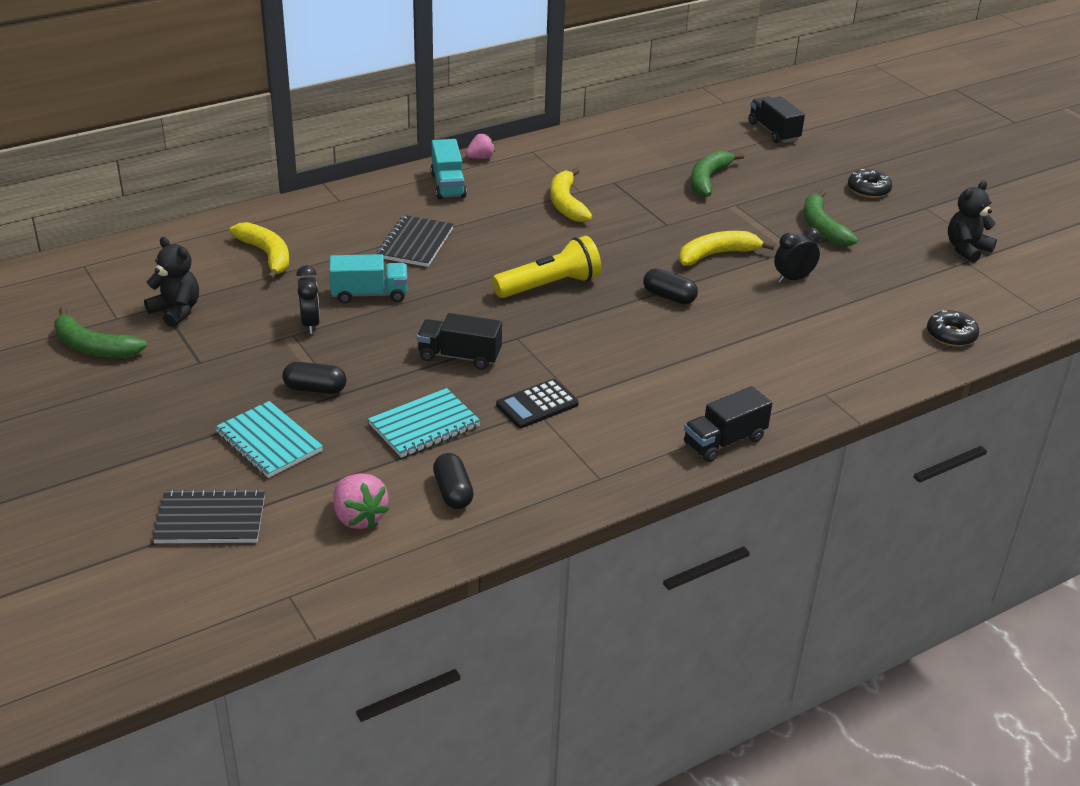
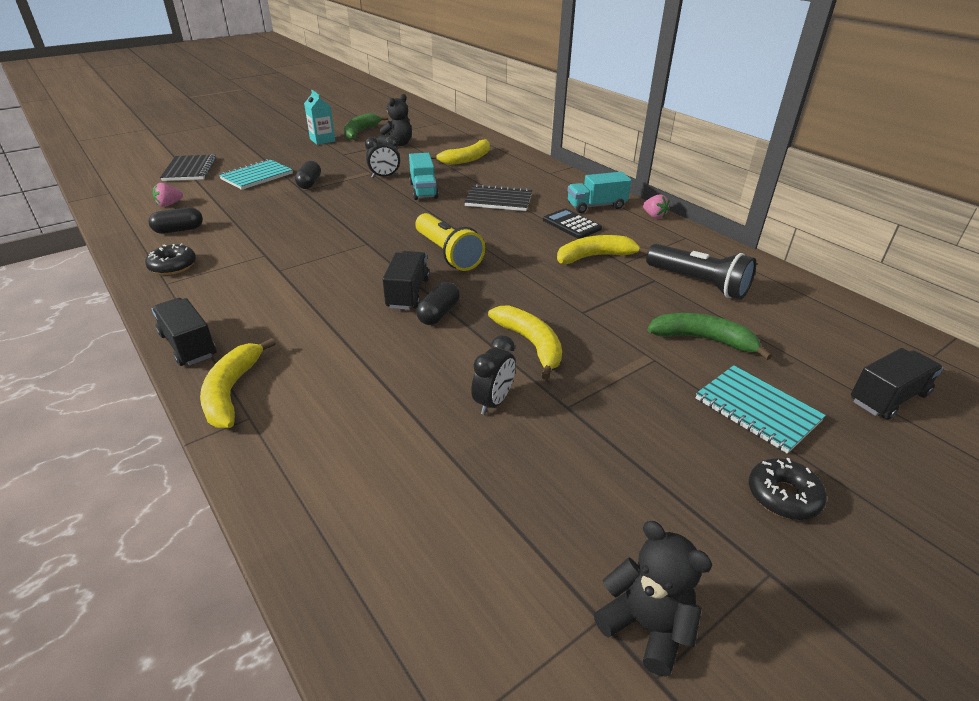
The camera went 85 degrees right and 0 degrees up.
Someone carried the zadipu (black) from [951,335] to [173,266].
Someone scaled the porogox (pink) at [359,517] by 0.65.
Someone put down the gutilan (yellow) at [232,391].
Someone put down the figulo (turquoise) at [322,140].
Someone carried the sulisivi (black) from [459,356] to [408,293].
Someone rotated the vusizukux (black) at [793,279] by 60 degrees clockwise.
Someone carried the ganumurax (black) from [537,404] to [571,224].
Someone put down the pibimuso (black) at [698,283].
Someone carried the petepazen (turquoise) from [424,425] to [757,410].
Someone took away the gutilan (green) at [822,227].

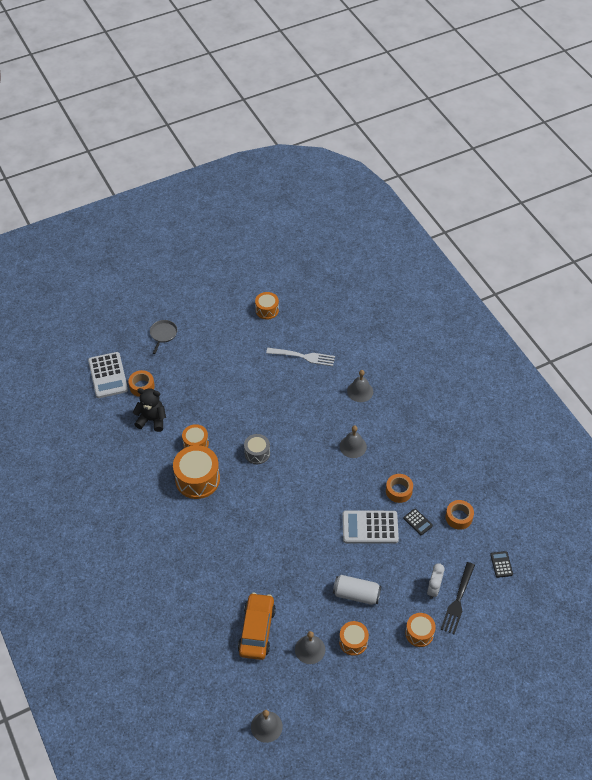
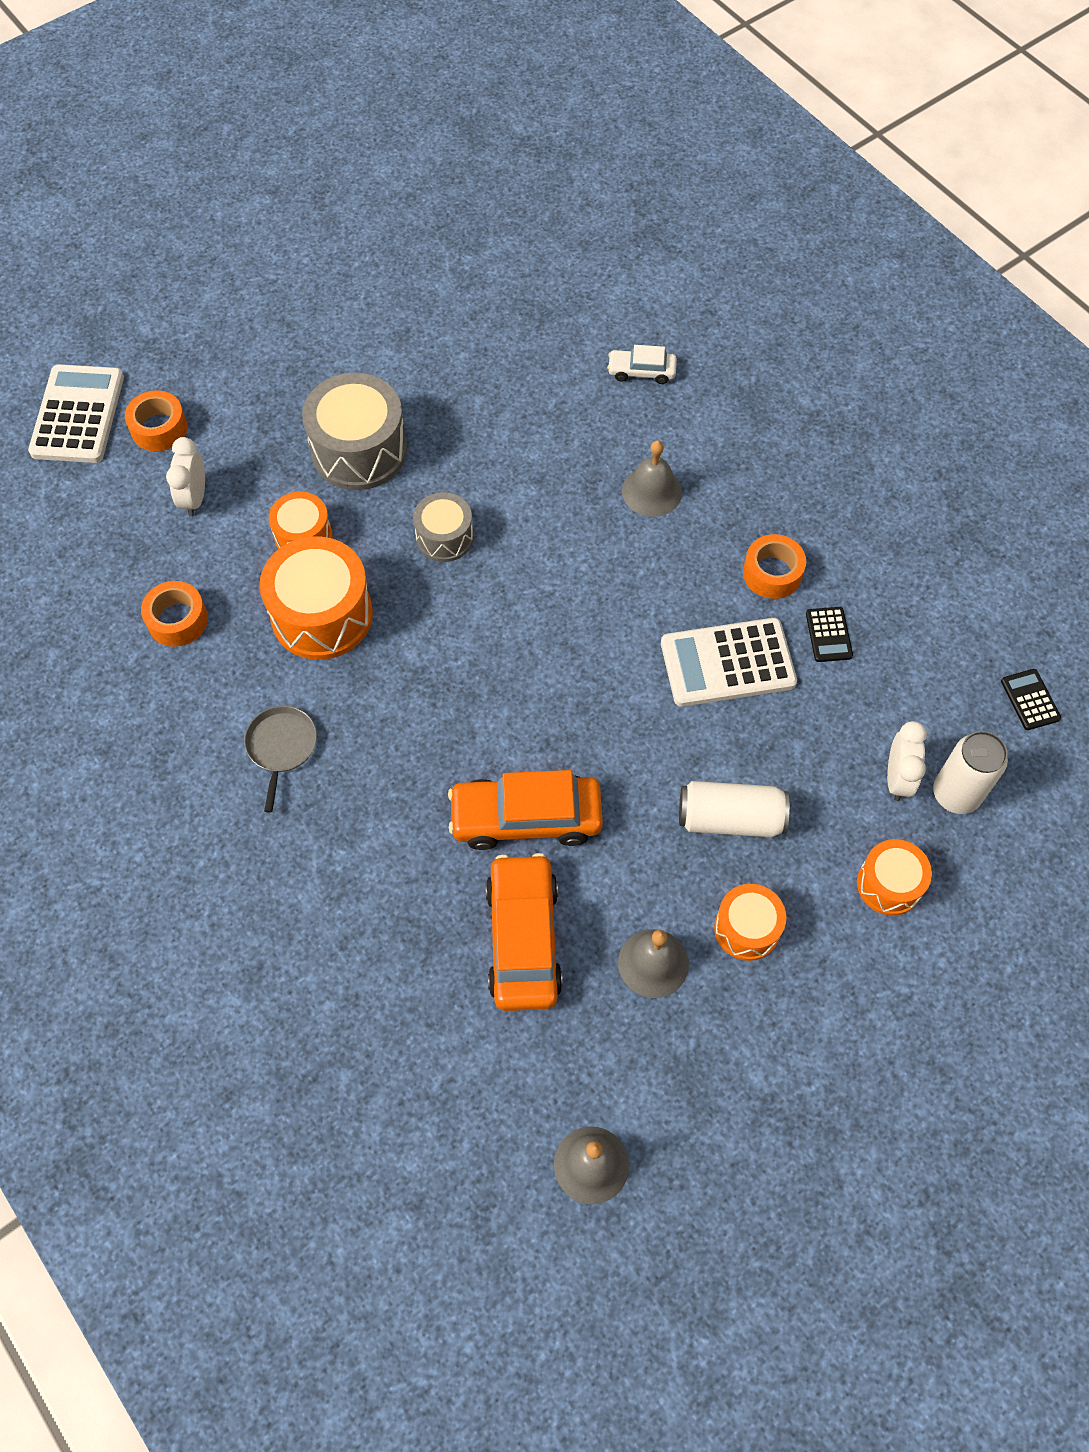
The camera went 10 degrees left and 10 degrees up.
Someone rotated the ganumurax (white) at [108,375] by 150 degrees counterclockwise.
Someone carried the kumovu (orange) from [458,517] to [177,620].
Someone swapped the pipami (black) at [152,420] for the vusizukux (white) at [194,498].
Someone carried the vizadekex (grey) from [163,334] to [281,747].
Someone put down the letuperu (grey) at [359,450].
Someone put down the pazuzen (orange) at [526,818].
Someone swapped the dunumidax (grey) at [360,391] for the pazuzen (white) at [641,371].
Someone rotated the ganumurax (black) at [417,522] by 45 degrees clockwise.
Someone swapped the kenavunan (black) at [458,600] for the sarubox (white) at [956,794].
Someone took away the letuperu (orange) at [267,310].
Someone took away the kenavunan (white) at [303,356].

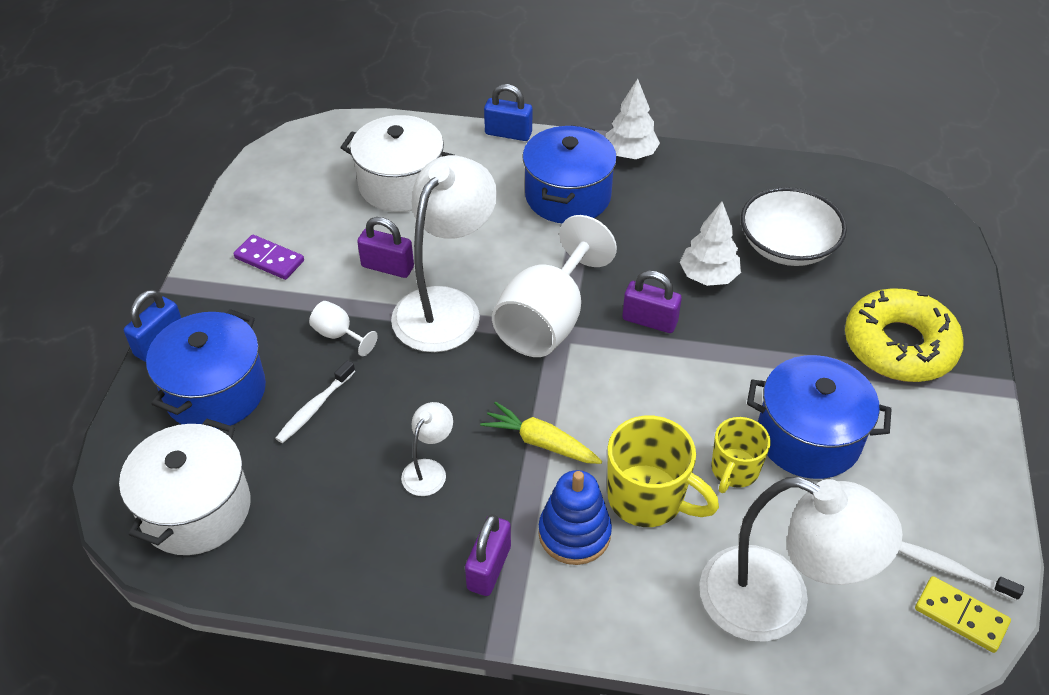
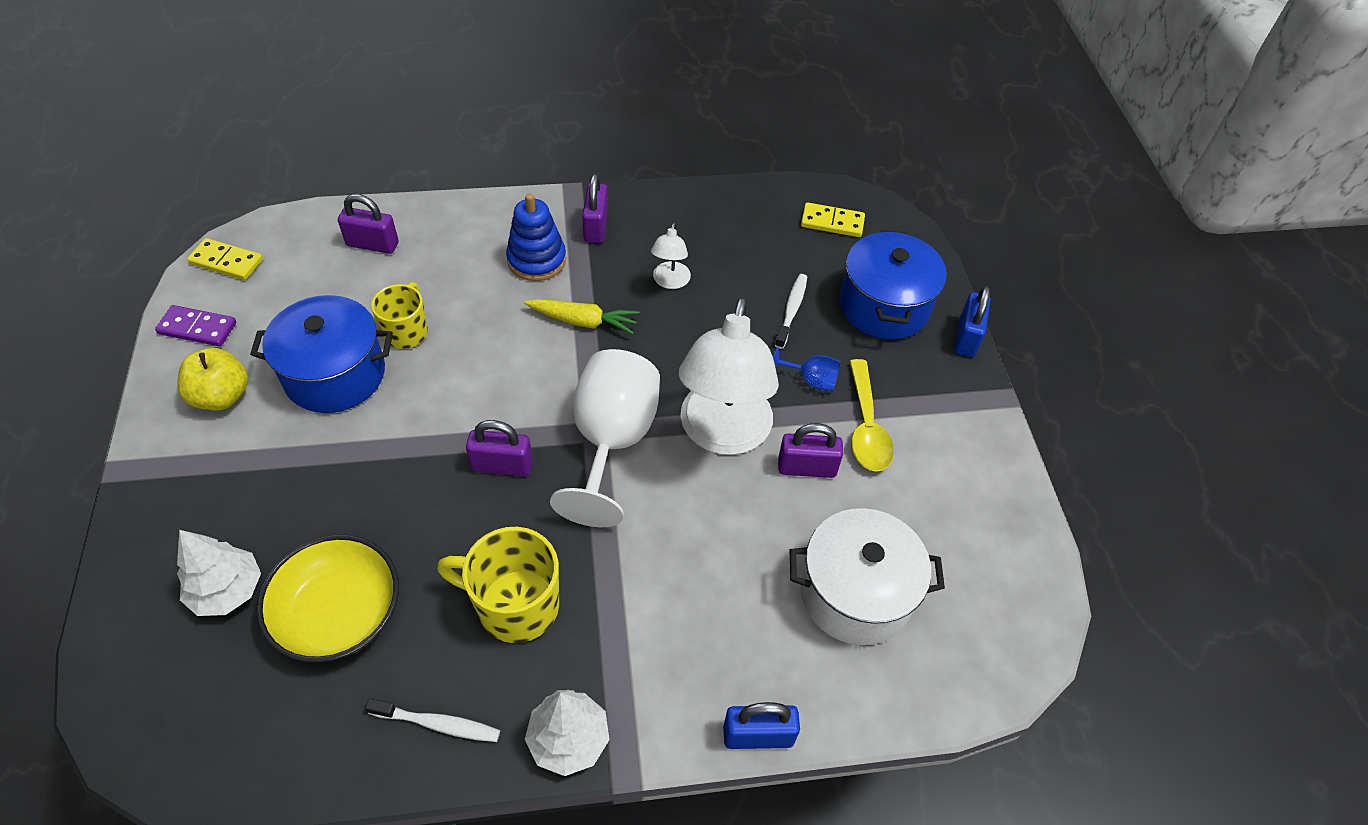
The camera went 160 degrees right and 5 degrees up.
Someone carried the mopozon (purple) from [269,259] to [197,328].
Someone put down the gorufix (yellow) at [222,396].
Someone carried the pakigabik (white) from [708,276] to [227,590].
Someone repainted the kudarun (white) at [787,246], which became the kudarun (yellow) at [339,613].
Someone swapped the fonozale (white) at [776,603] for the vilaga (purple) at [372,244].
Someone carried the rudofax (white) from [951,570] to [438,724].
Someone carried the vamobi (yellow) from [648,499] to [515,605].
Someone repainted the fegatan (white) at [338,335], which became the fegatan (blue) at [811,380].
Someone swapped the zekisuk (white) at [196,509] for the mopozon (yellow) at [832,222].
Someone put down the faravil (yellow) at [866,427].
Someone took away the zekisuk (blue) at [568,196].
Someone took away the zadipu (yellow) at [899,345].

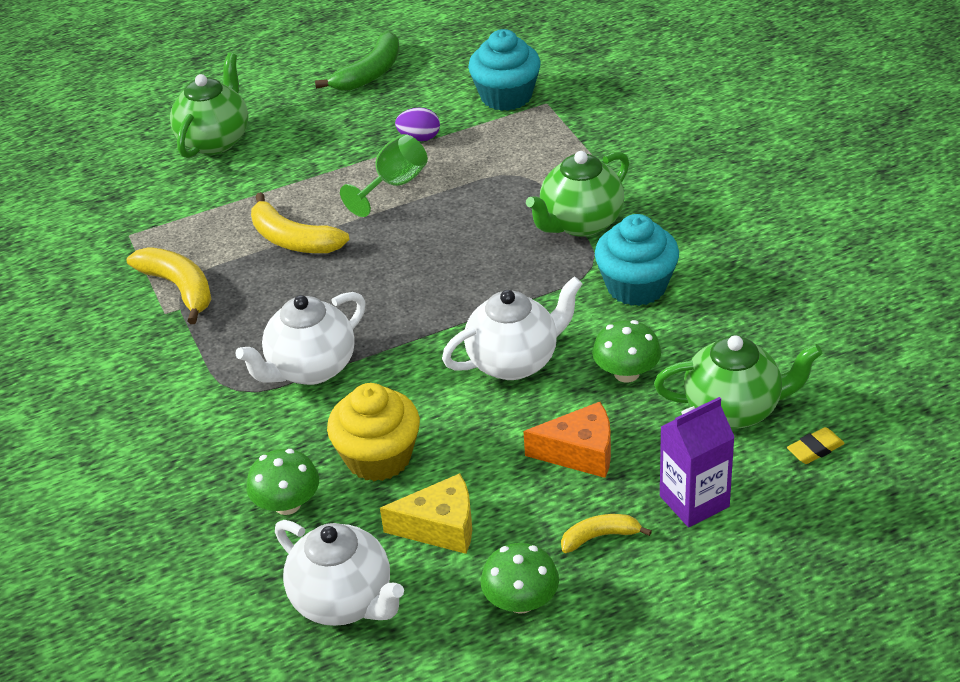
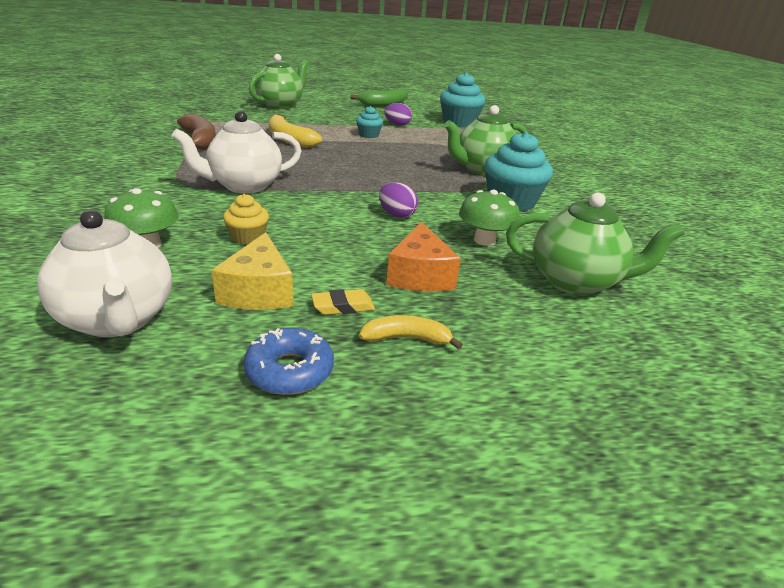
The camera went 10 degrees right and 10 degrees down.
Someone repainted the gutilan (yellow) at [179,288], which became the gutilan (brown) at [200,141].
Someone rotated the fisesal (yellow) at [440,527] by 75 degrees clockwise.
Someone scaled the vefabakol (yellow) at [378,457] by 0.53.
Someone swapped the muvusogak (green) at [521,601] for the zadipu (blue) at [290,370].
Someone carried the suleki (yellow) from [815,449] to [343,306].
Someone swapped the fegatan (green) at [394,185] for the vefabakol (turquoise) at [369,135].
Someone swapped the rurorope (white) at [514,361] for the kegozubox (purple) at [396,215].
Someone rotated the fisesal (orange) at [580,452] by 75 degrees clockwise.
Someone took away the figulo (purple) at [694,501].

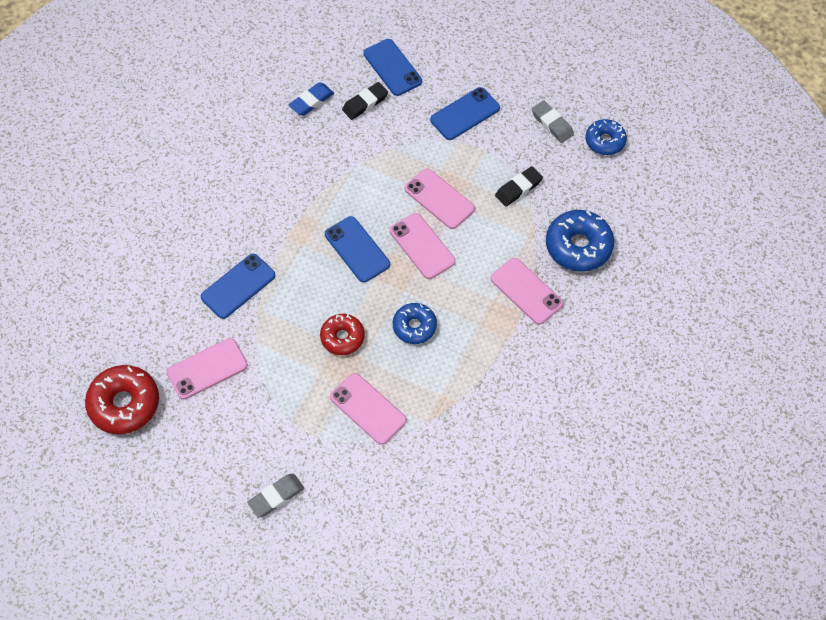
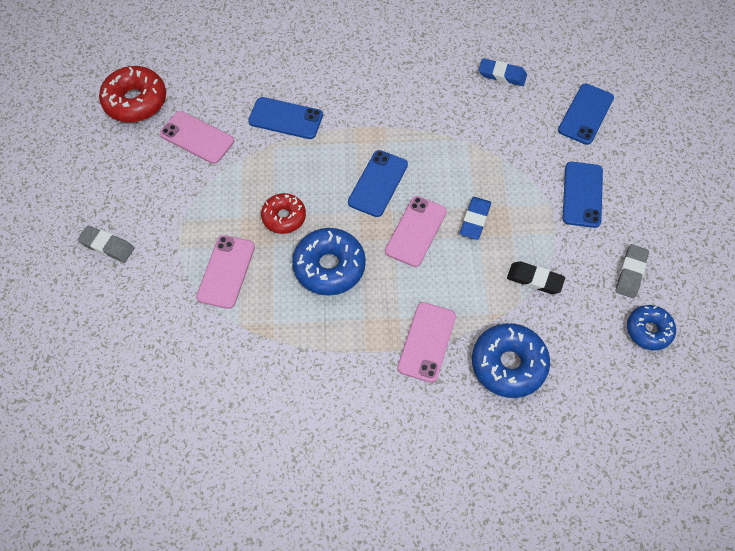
The camera went 60 degrees right and 0 degrees up.
Someone scaled the zadipu (blue) at [414,326] by 1.58.
Someone swapped the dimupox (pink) at [439,199] for the suleki (blue) at [475,220].
Someone rotated the dimupox (blue) at [465,114] by 75 degrees clockwise.
Someone took away the suleki (black) at [365,103].

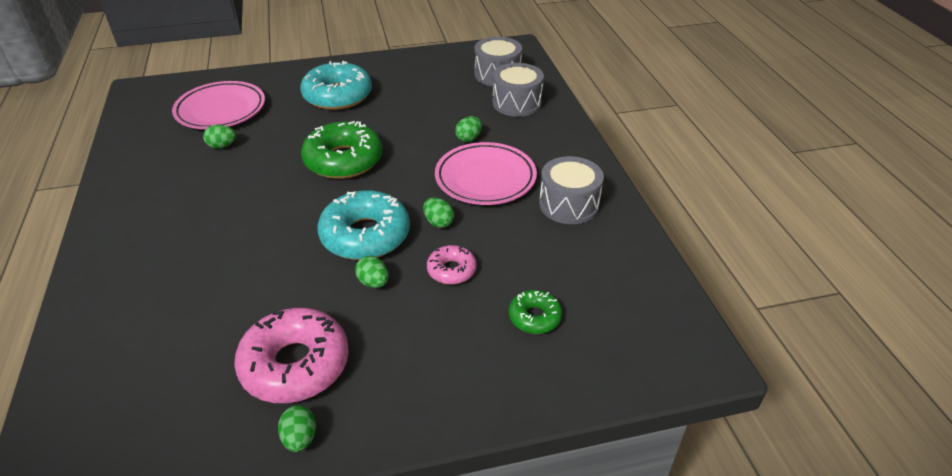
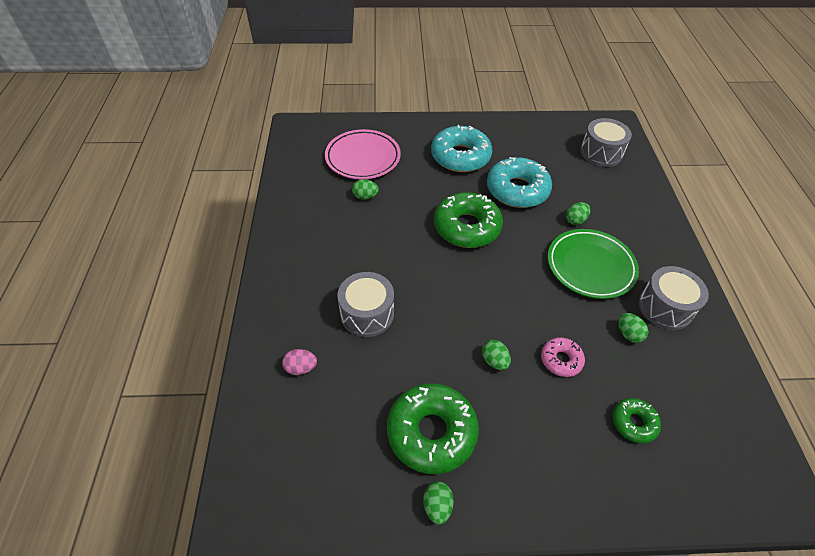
The camera went 10 degrees right and 10 degrees up.
Someone put down the kegozubox (pink) at [301,368].
Someone carried the letuperu (grey) from [517,103] to [367,314].
Someone repainted the zadipu (pink) at [295,364], which became the zadipu (green) at [431,432].
Someone carried the zadipu (turquoise) from [365,235] to [517,190].
Someone repainted the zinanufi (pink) at [485,178], which became the zinanufi (green) at [590,266].
Someone carried the kegozubox (green) from [438,222] to [628,334].

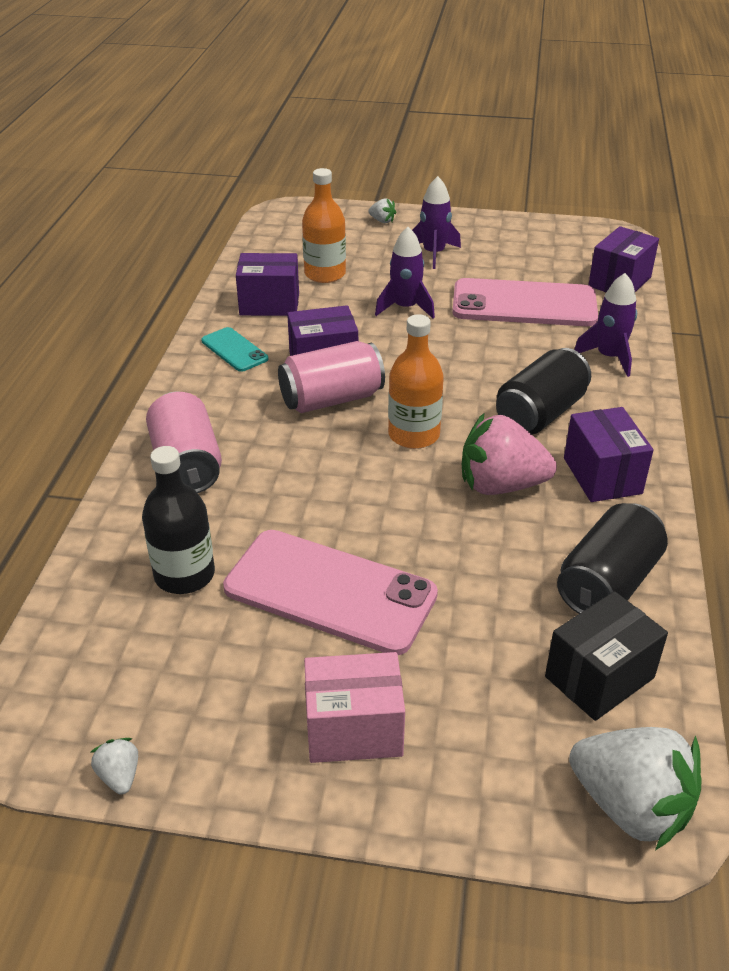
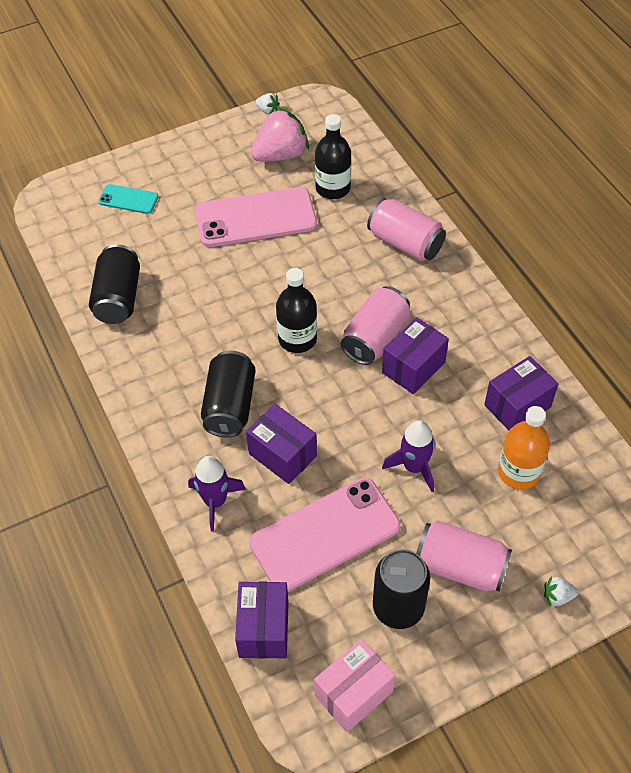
The camera went 145 degrees right and 15 degrees up.
Someone carried the dimupox (turquoise) from [234,350] to [128,199].
Someone carried the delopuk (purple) from [602,475] to [282,455].
Someone carried the porogox (pink) from [501,485] to [280,155].
Someone repainted the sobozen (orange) at [414,435], which became the sobozen (black) at [297,339].
Someone carried the delopuk (pink) from [354,729] to [353,693].
Someone put down the sarubox (black) at [398,607].
Someone swapped the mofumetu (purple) at [433,253] for the sarubox (pink) at [460,567].
Someone took away the delopuk (black) at [599,677].
Someone took away the porogox (white) at [630,806].

